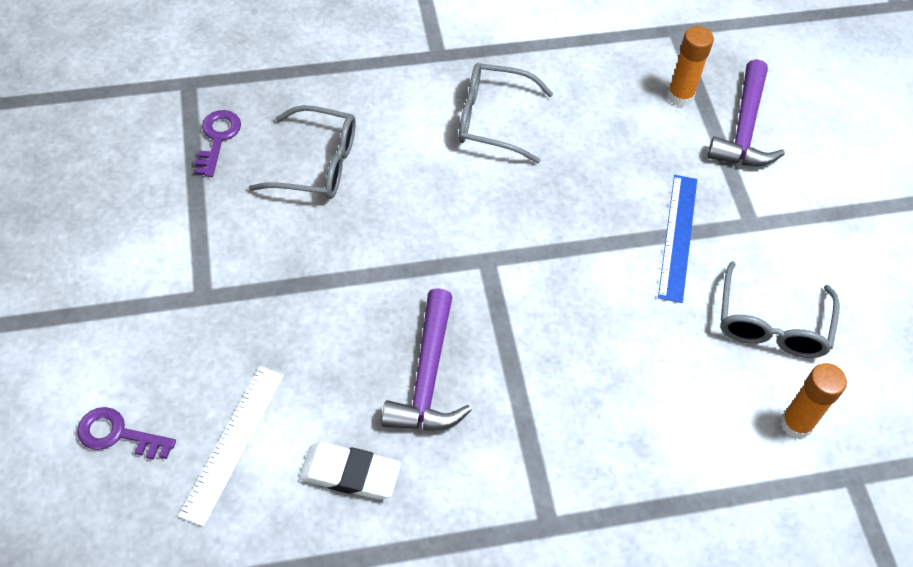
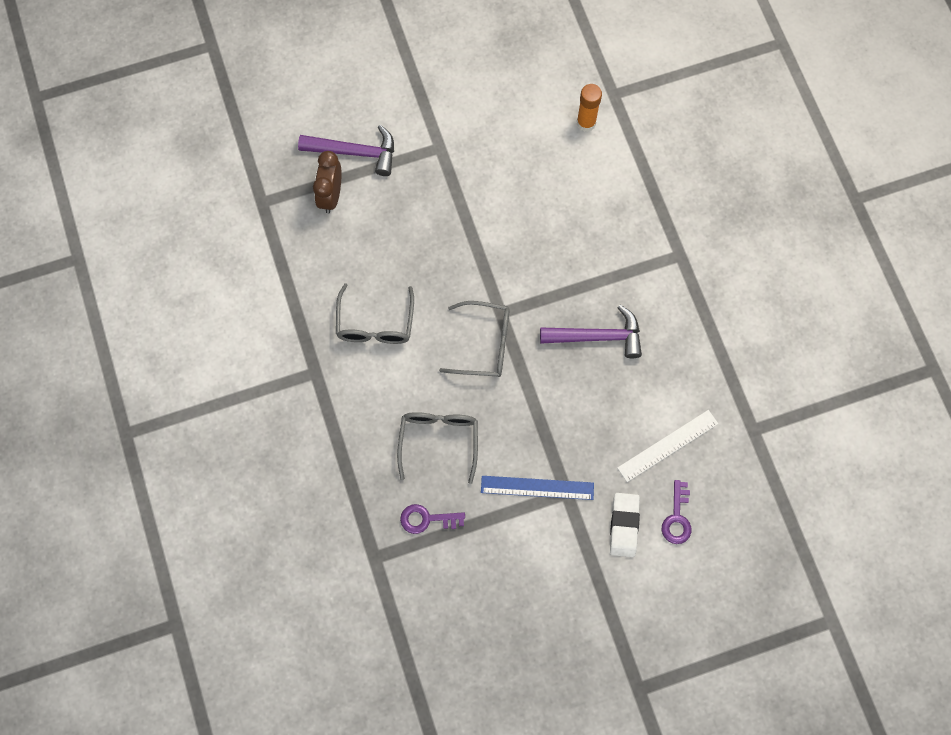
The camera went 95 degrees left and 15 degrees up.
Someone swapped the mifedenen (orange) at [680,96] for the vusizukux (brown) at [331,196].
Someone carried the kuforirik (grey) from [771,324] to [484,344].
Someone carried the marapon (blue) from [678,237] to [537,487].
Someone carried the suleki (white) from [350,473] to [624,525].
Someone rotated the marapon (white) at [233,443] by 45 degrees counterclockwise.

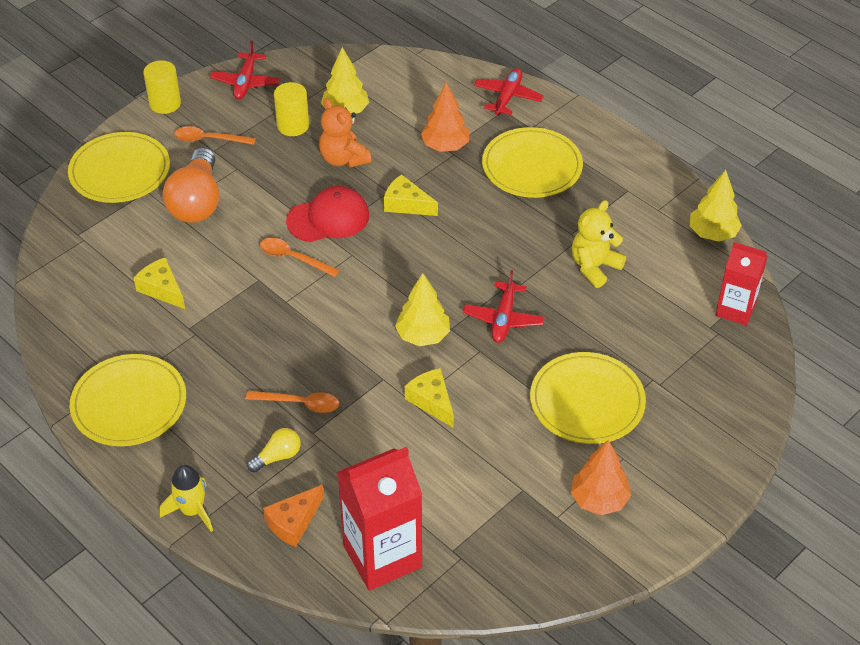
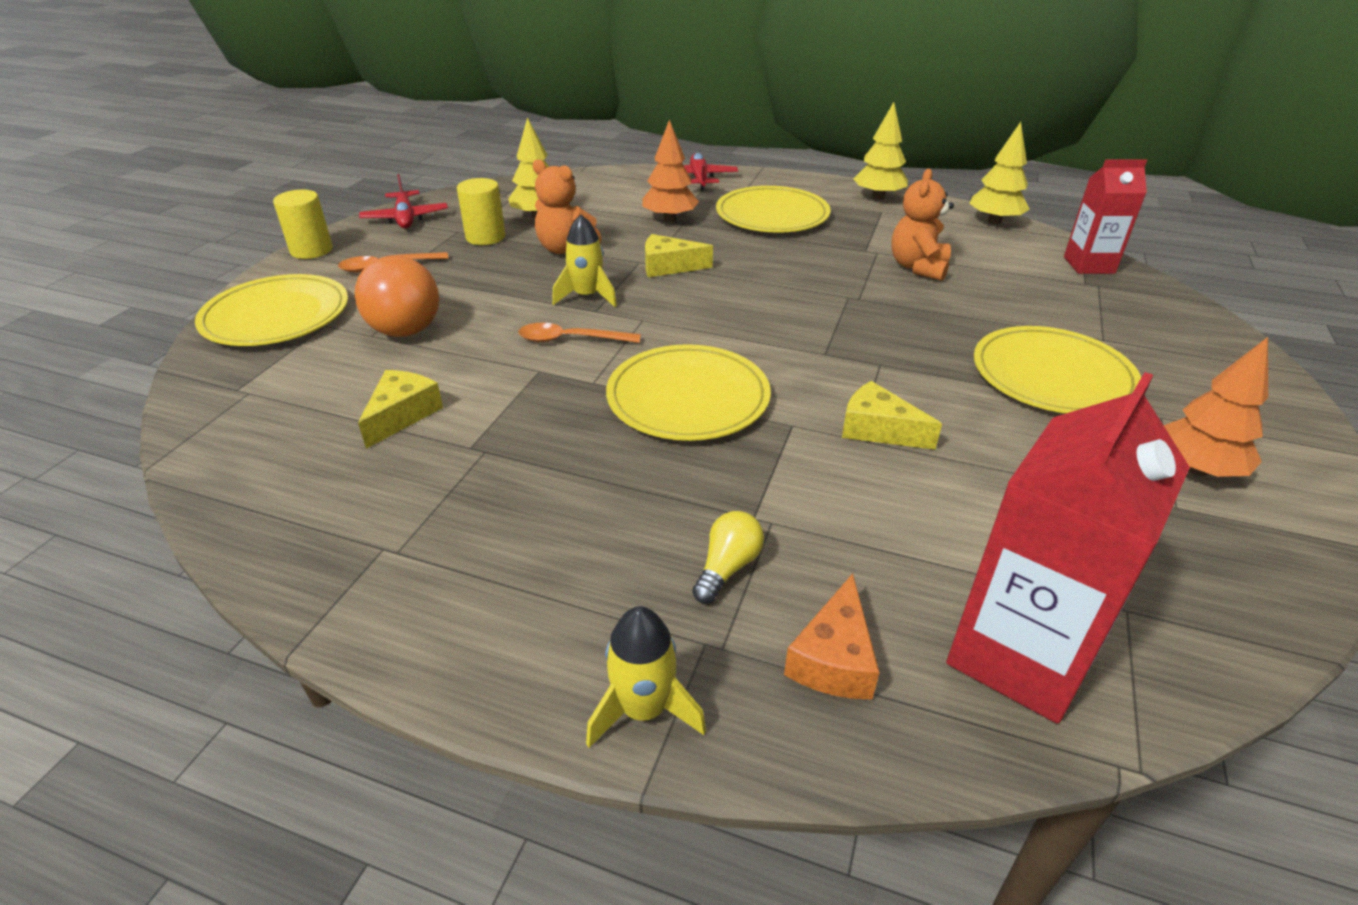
The camera went 25 degrees left and 10 degrees down.
Someone rotated the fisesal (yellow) at [162,289] by 90 degrees clockwise.
Someone swapped the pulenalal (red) at [328,218] for the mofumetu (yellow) at [587,296].
Someone carried the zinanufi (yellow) from [129,403] to [688,397].
Someone carried the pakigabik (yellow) from [423,336] to [878,197].
Someone repainted the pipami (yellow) at [594,267], which became the pipami (orange) at [918,267].
Someone took away the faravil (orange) at [299,404].
Someone took away the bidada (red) at [503,319].

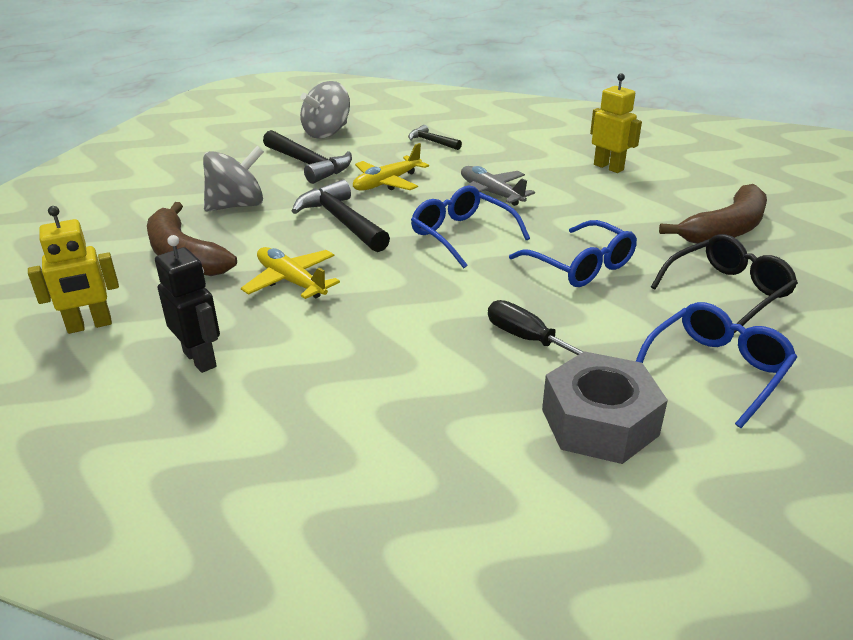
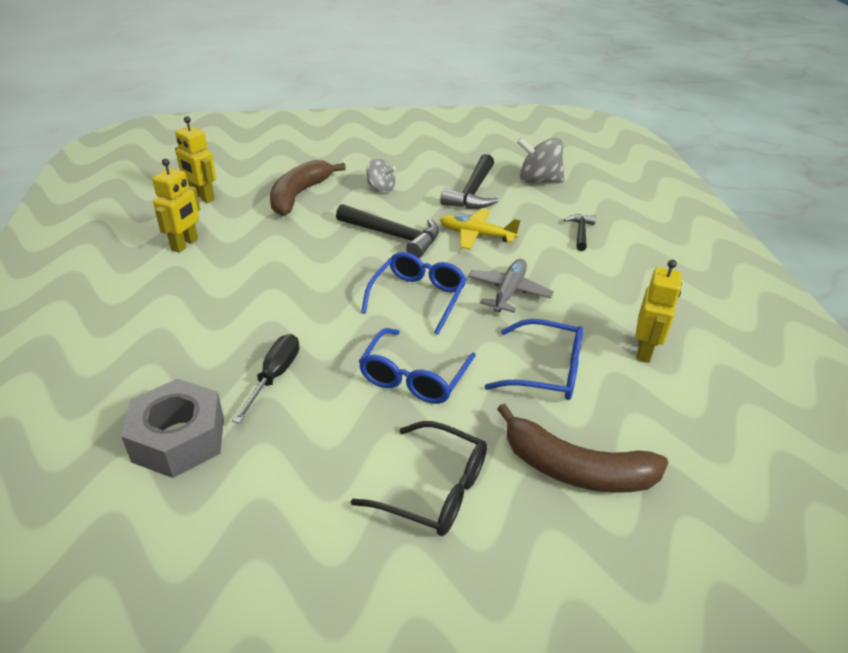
The camera went 60 degrees right and 5 degrees up.
Someone repainted the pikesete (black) at [200,359], which became the pikesete (yellow) at [185,244].
Someone rotated the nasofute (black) at [342,221] by 90 degrees clockwise.
Someone scaled the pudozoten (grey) at [237,205] by 0.63.
Someone carried the kuforirik (blue) from [716,369] to [546,371].
Someone took away the bidada (yellow) at [291,281].

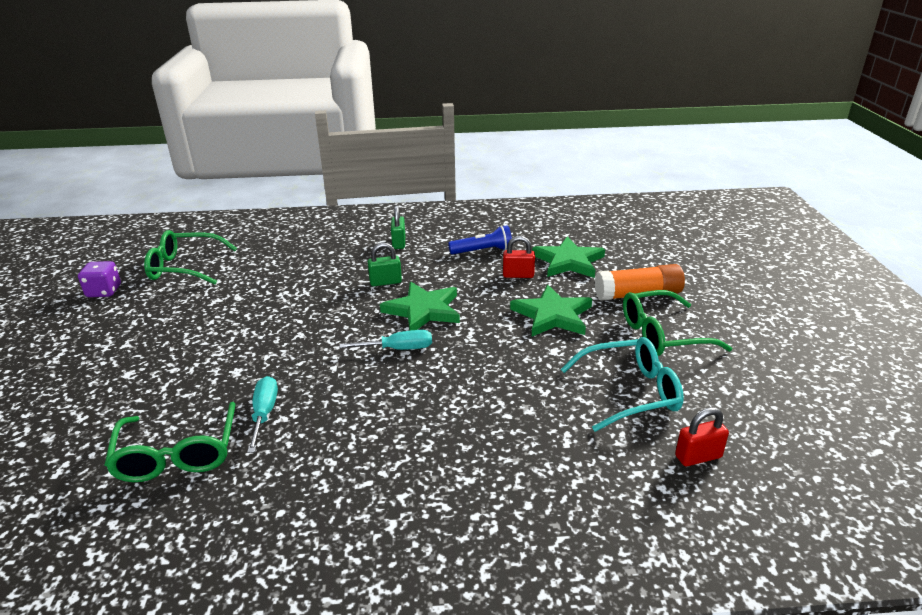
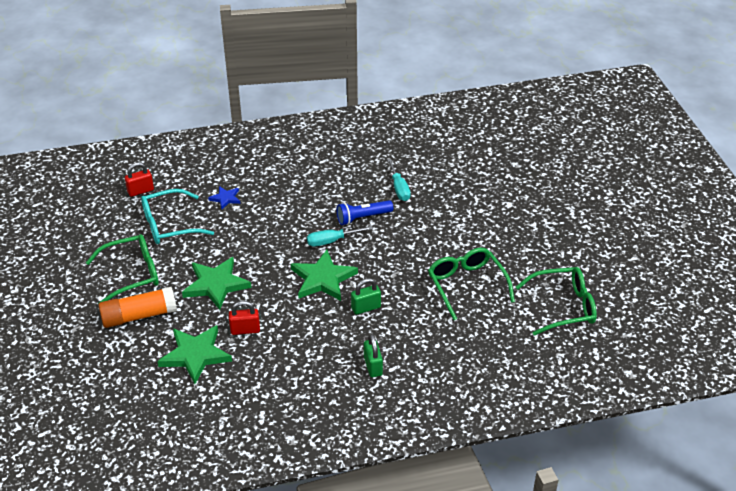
The camera went 170 degrees right and 10 degrees up.
Someone put down the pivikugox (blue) at [225,198].
Someone carried the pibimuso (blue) from [483,251] to [362,218].
Someone carried the kuforirik (green) from [177,454] to [466,285].
Someone took away the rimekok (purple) at [104,291].

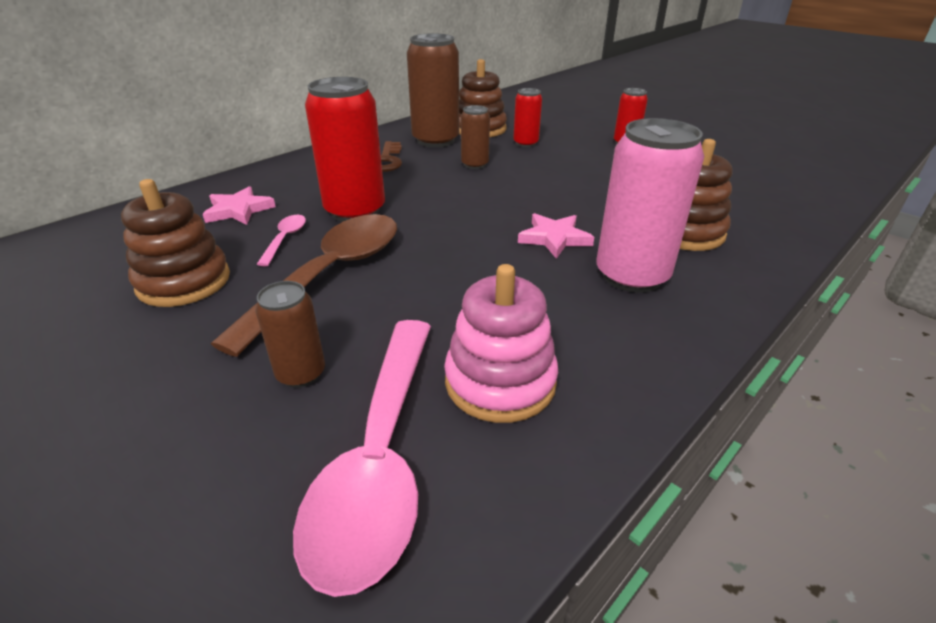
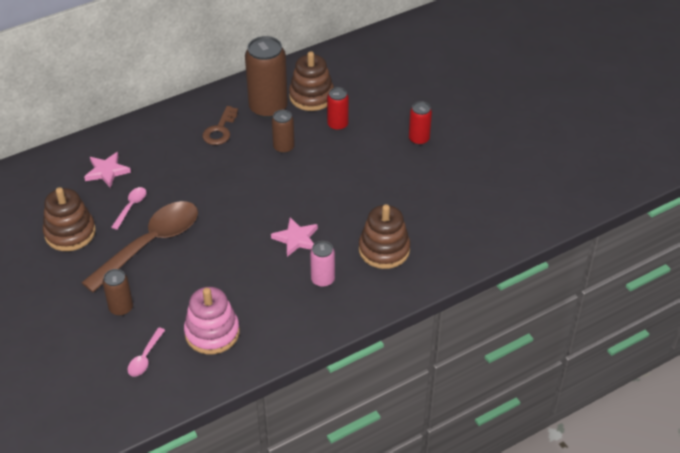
The camera went 15 degrees right and 10 degrees up.
Someone scaled the faravil (pink) at [380,458] by 0.42.
Someone scaled the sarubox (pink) at [631,276] by 0.53.
Someone took away the sarubox (red) at [355,211].

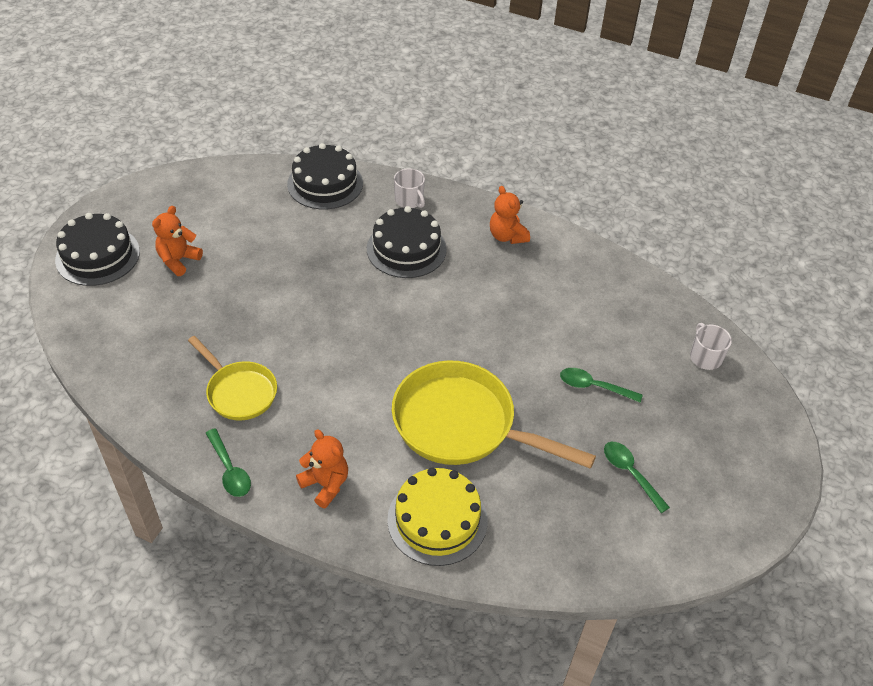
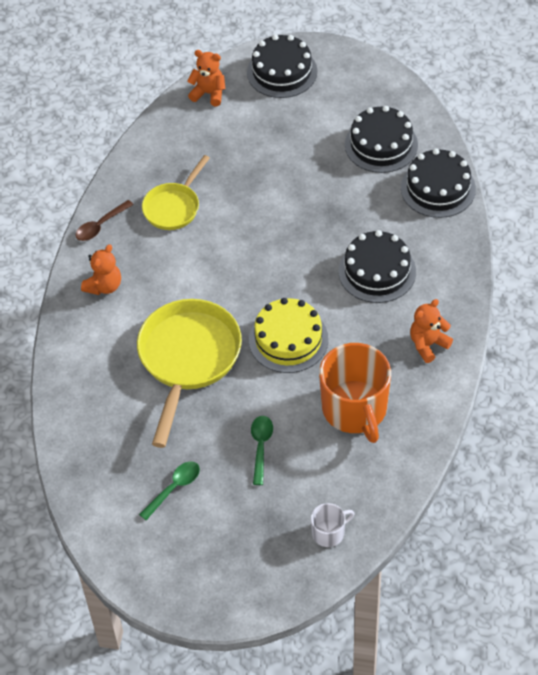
The camera went 80 degrees right and 5 degrees up.
Someone repainted the faravil (green) at [229,470], which became the faravil (brown) at [100,225].
Someone carried the pipami (orange) from [178,260] to [209,93].
Someone carried the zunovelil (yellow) from [437,520] to [288,339].
Someone put down the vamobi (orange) at [355,409].
Someone put down the zunovelil (black) at [381,144].
Someone took away the vamobi (white) at [409,200].

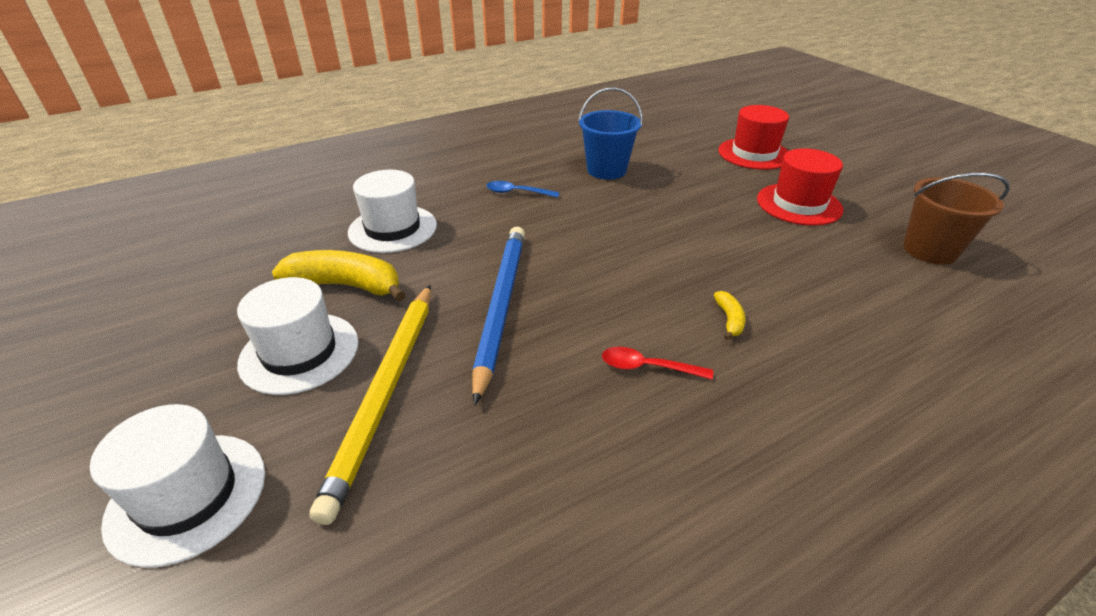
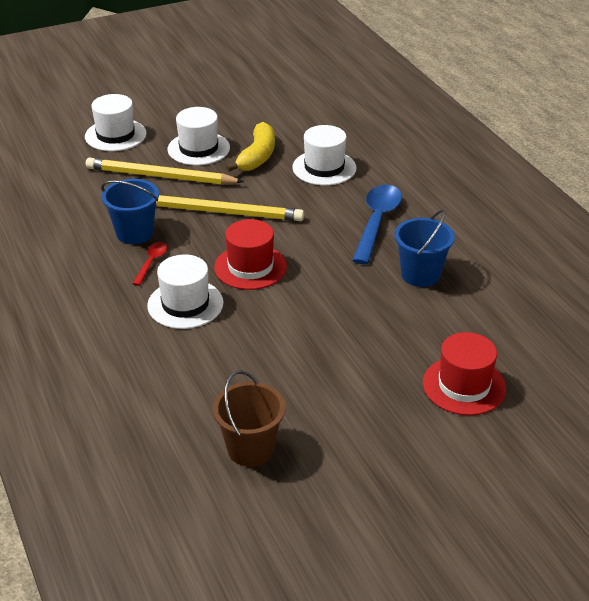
The camera went 95 degrees right and 0 degrees up.
Someone put down the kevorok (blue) at [134,233].
Someone swapped the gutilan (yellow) at [729,320] for the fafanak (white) at [185,304].
Someone repainted the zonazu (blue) at [500,306], which became the zonazu (yellow) at [223,212].
Someone carried the fafanak (red) from [799,204] to [250,267].
Someone scaled the faravil (blue) at [517,192] by 1.98.

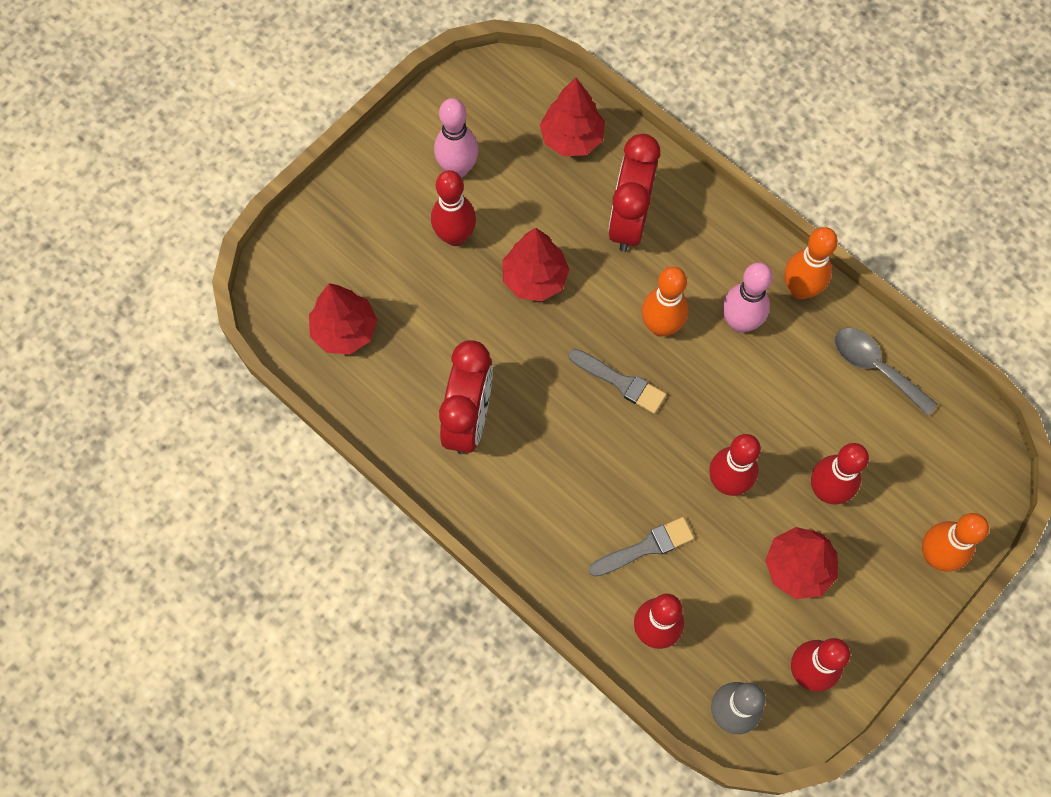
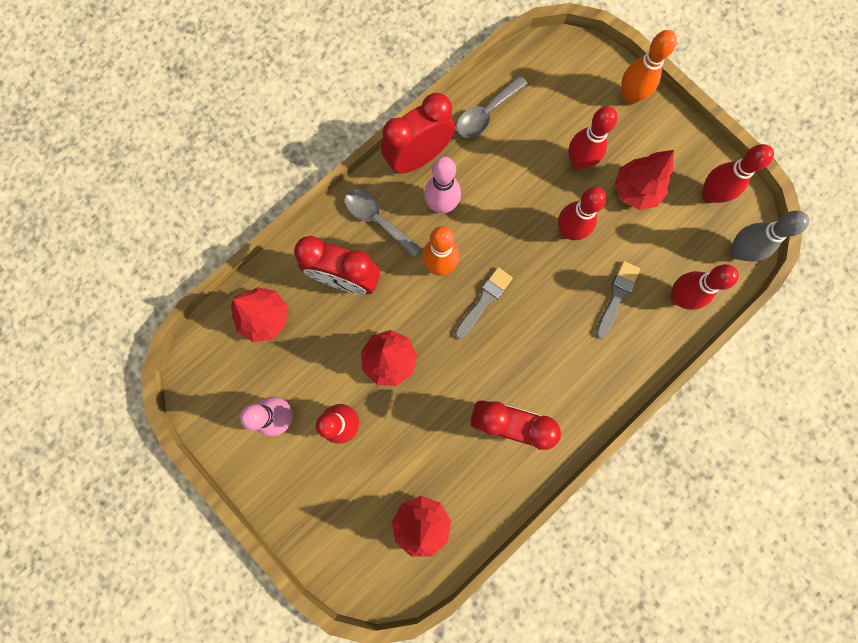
The camera went 85 degrees left and 10 degrees up.
Someone put down the faravil (grey) at [377,220].
Someone swapped the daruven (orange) at [800,289] for the vusizukux (red) at [418,157].
Someone rotated the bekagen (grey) at [645,547] by 45 degrees clockwise.

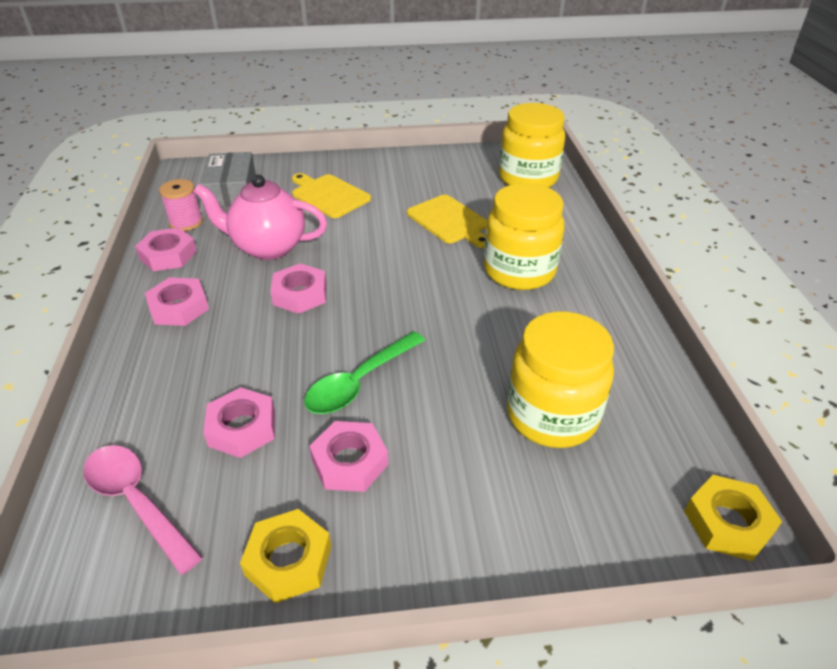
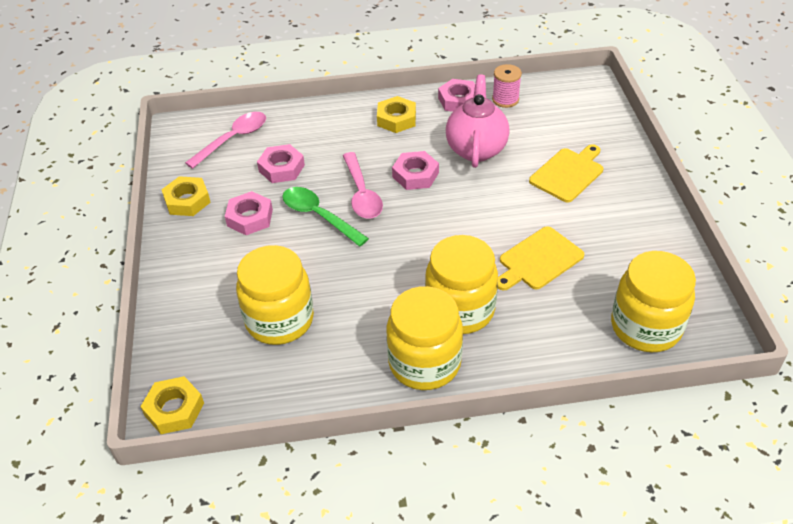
The camera went 90 degrees right and 5 degrees up.
Someone put down the faravil (pink) at [362,194].
Someone repainted the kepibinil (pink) at [179,307], which became the kepibinil (yellow) at [396,119].
Someone put down the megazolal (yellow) at [424,363].
Someone took away the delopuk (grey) at [231,190].

